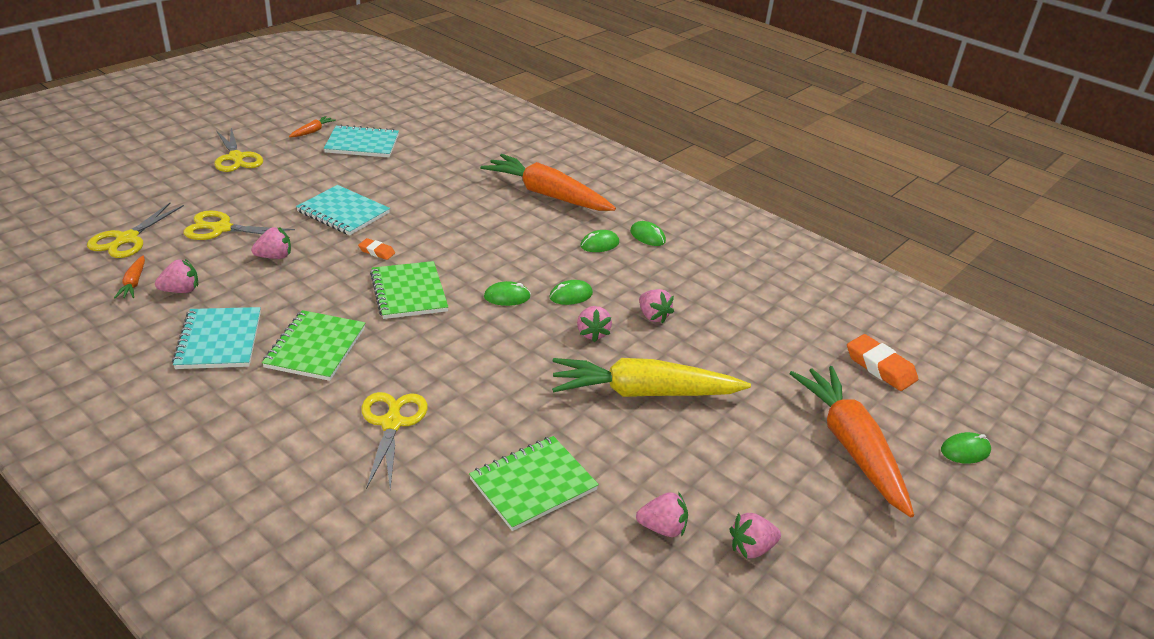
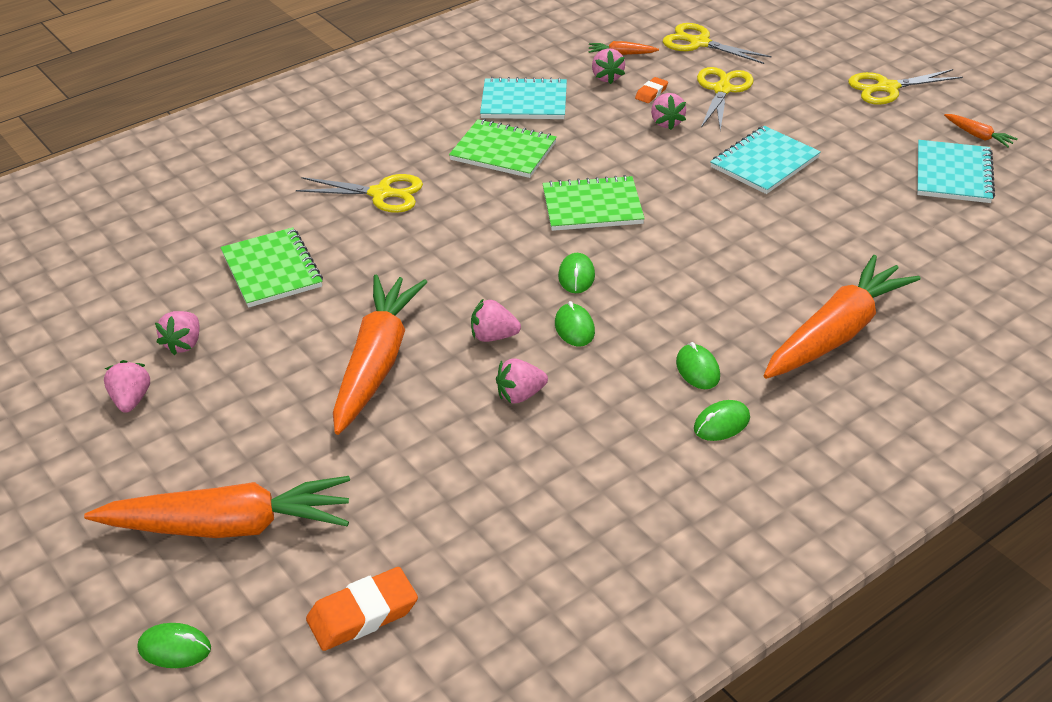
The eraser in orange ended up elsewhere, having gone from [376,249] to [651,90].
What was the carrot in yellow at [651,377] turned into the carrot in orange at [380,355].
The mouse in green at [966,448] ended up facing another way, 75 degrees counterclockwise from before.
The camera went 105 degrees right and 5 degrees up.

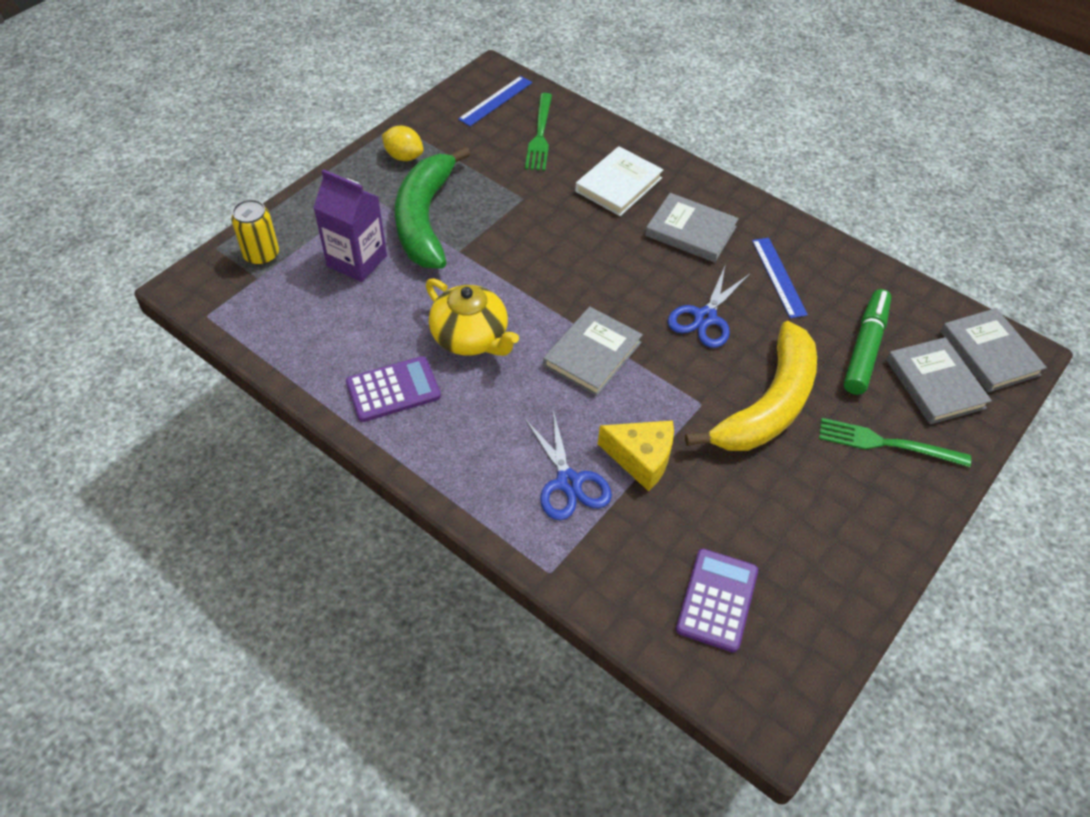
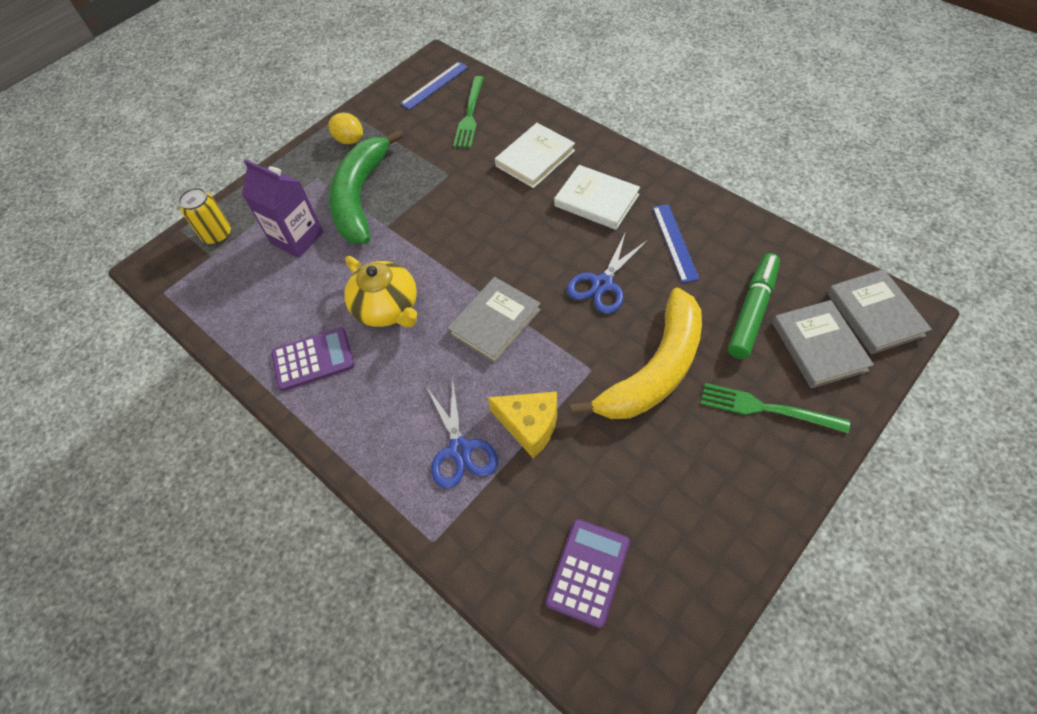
What was the book in grey at [692,227] turned into the book in white at [597,197].
The camera went 10 degrees right and 5 degrees up.

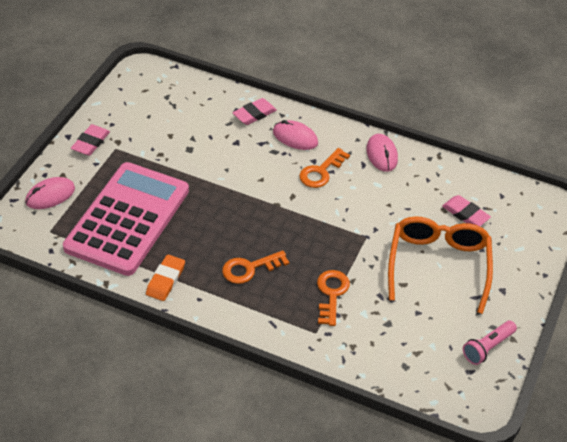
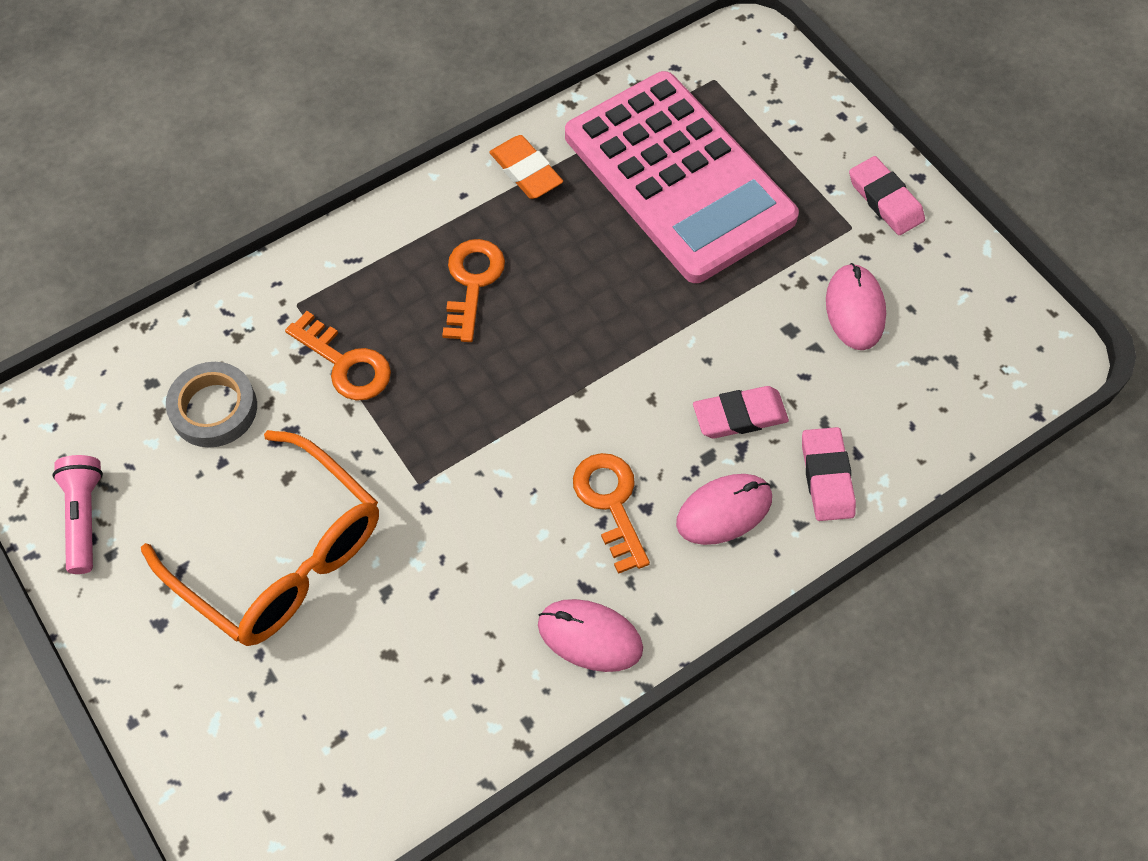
The mouse in pink ended up elsewhere, having gone from [50,193] to [856,306].
The eraser in pink ended up elsewhere, having gone from [466,210] to [741,412].
The second view gained the tape in grey at [211,404].
The camera went 125 degrees right and 15 degrees up.

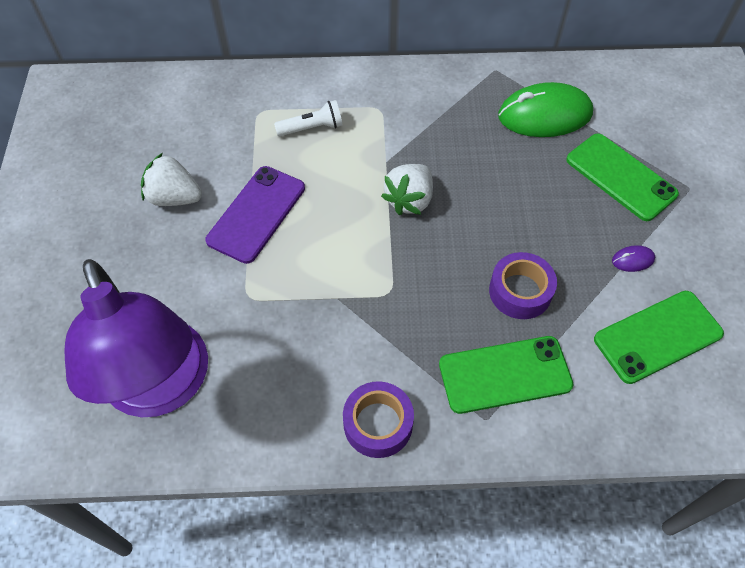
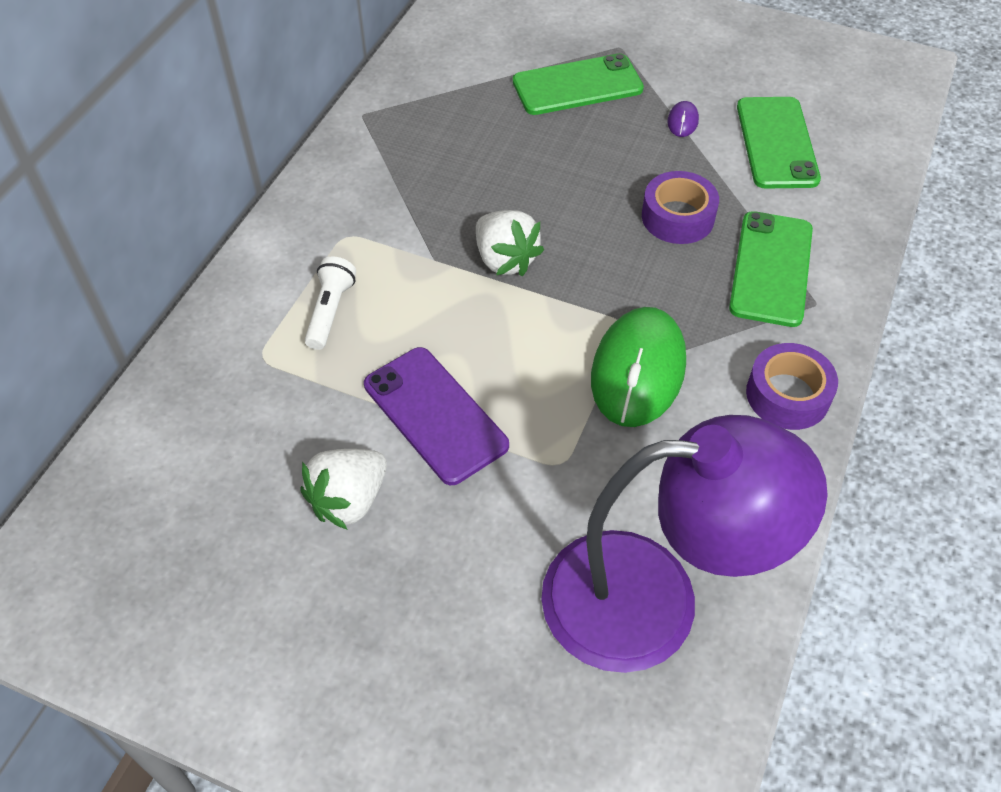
The mouse in green ended up elsewhere, having gone from [545,109] to [638,367].
The camera went 65 degrees left and 5 degrees down.

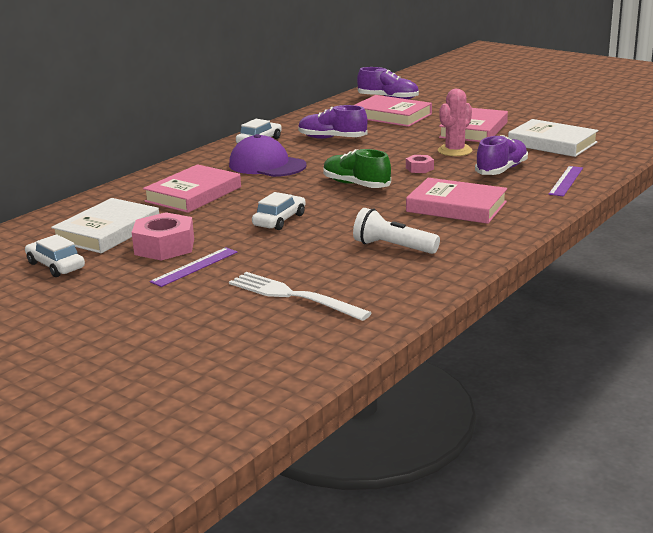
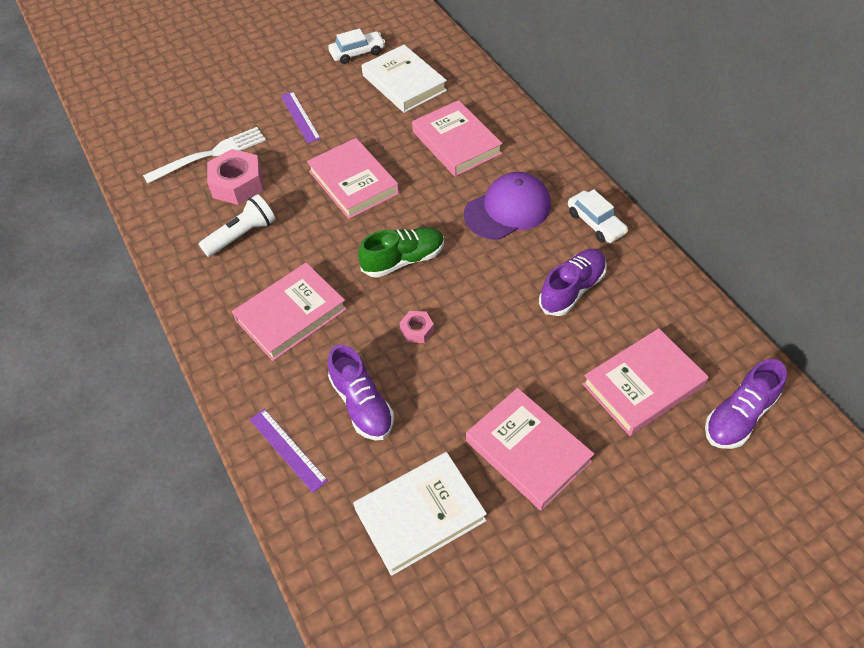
The second view lost the cactus in pink at [455,122].
Where the car in white stood at [279,211], the book in pink came to stand at [353,178].
The nut in pink ended up elsewhere, having gone from [163,236] to [235,177].
The camera went 115 degrees right and 30 degrees up.

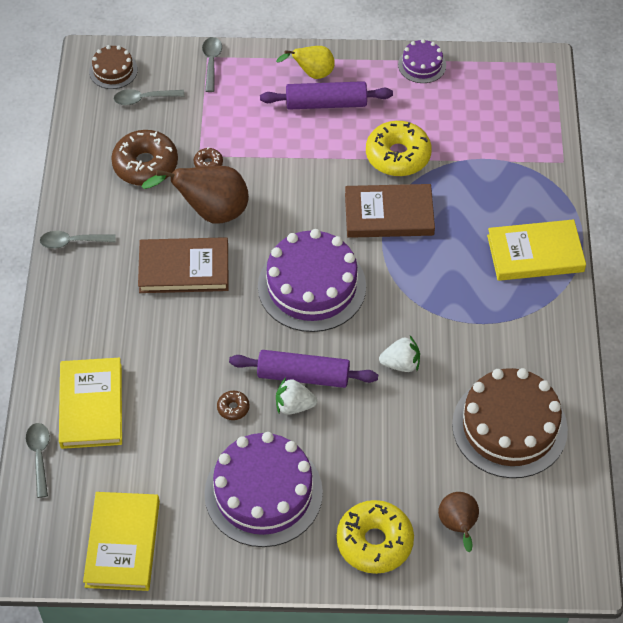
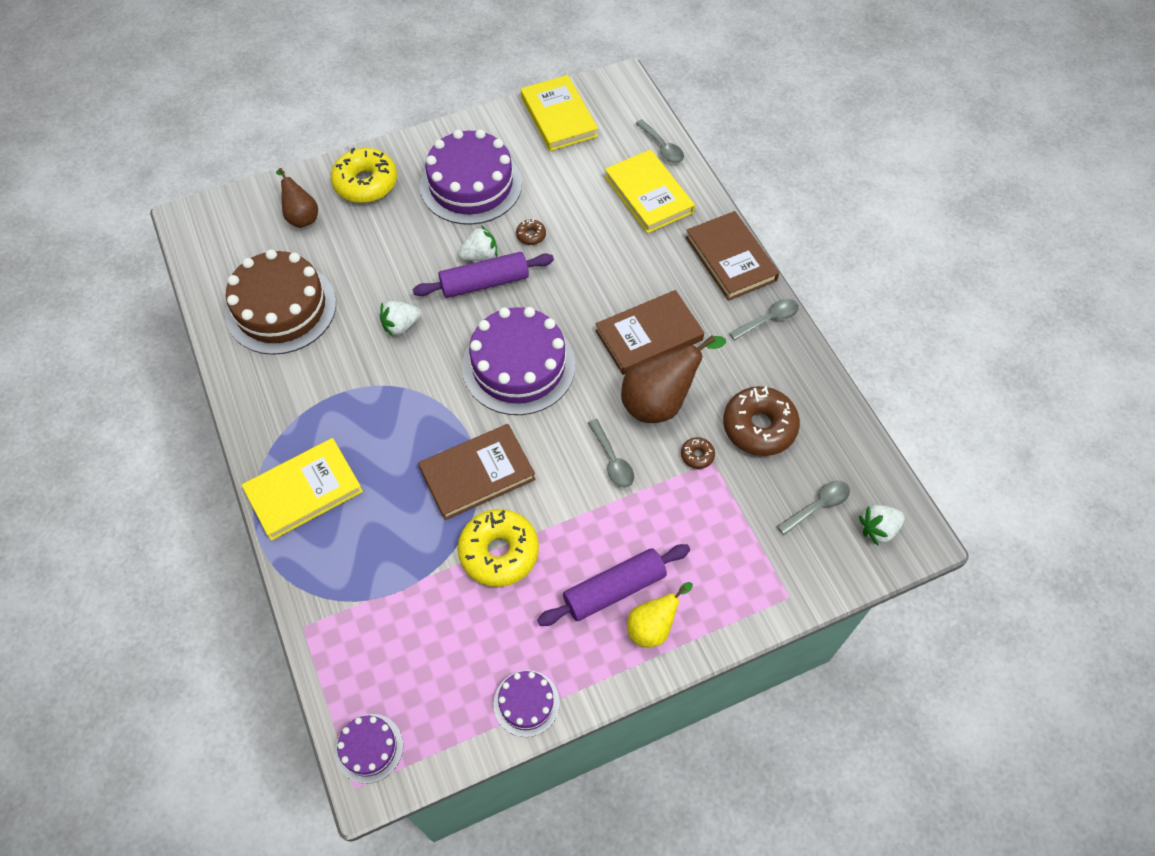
The spoon in grey ended up elsewhere, having gone from [212,64] to [611,453].
Where the cake in brown stood at [113,67], the strawberry in white came to stand at [882,525].
The second view gained the book in brown at [732,256].
The second view gained the cake in purple at [369,749].
The camera went 155 degrees right and 5 degrees up.

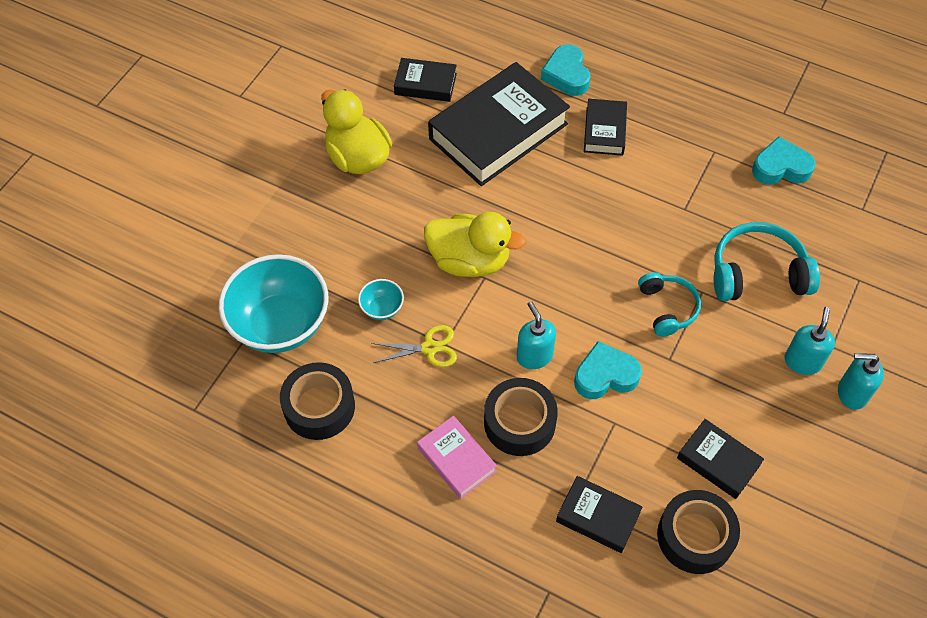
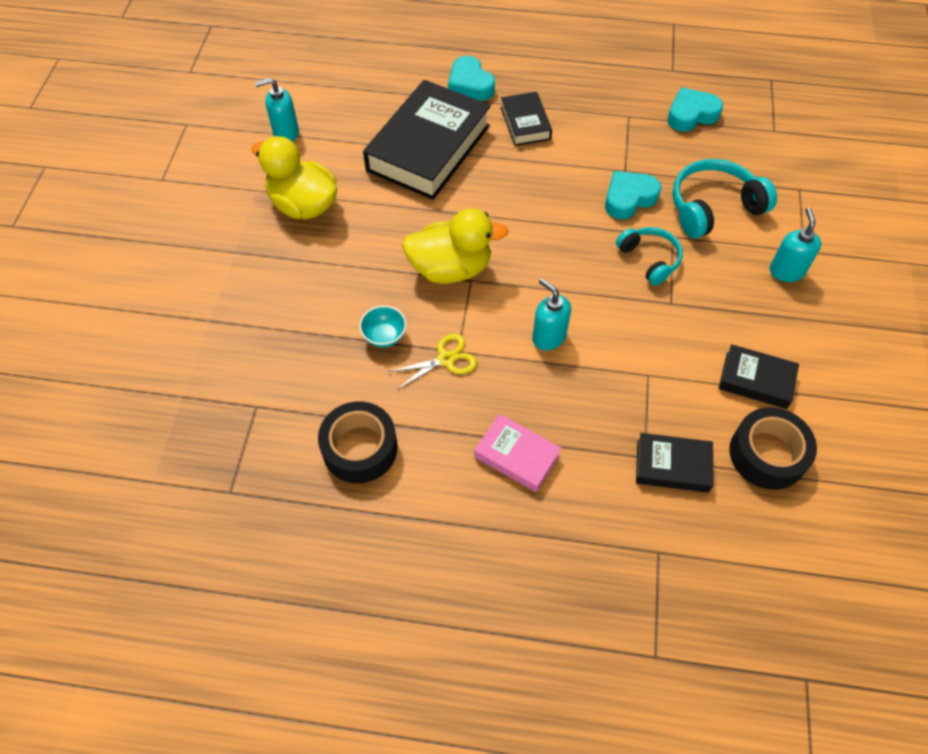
The second view lost the book in black at [425,80].
The second view lost the bowl in turquoise at [274,303].
The heart in turquoise ended up elsewhere, having gone from [608,370] to [633,195].
The soap dispenser in turquoise ended up elsewhere, having gone from [861,381] to [277,109].
The second view lost the tape in black at [521,417].
The camera went 20 degrees left and 0 degrees up.

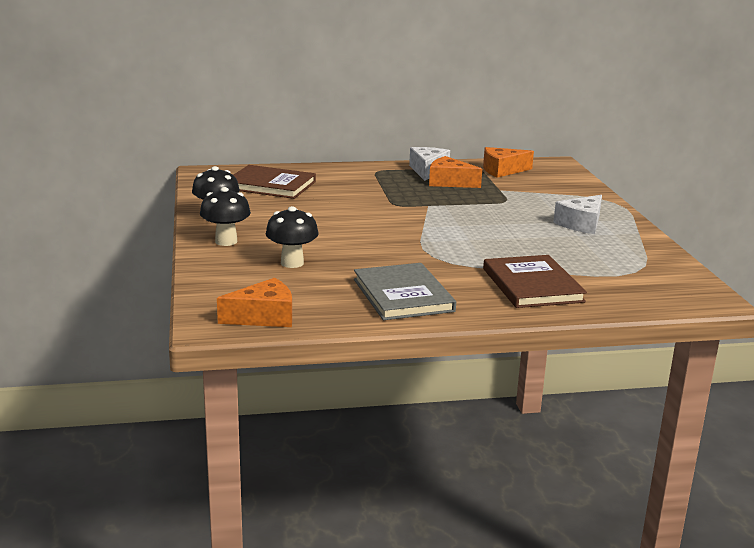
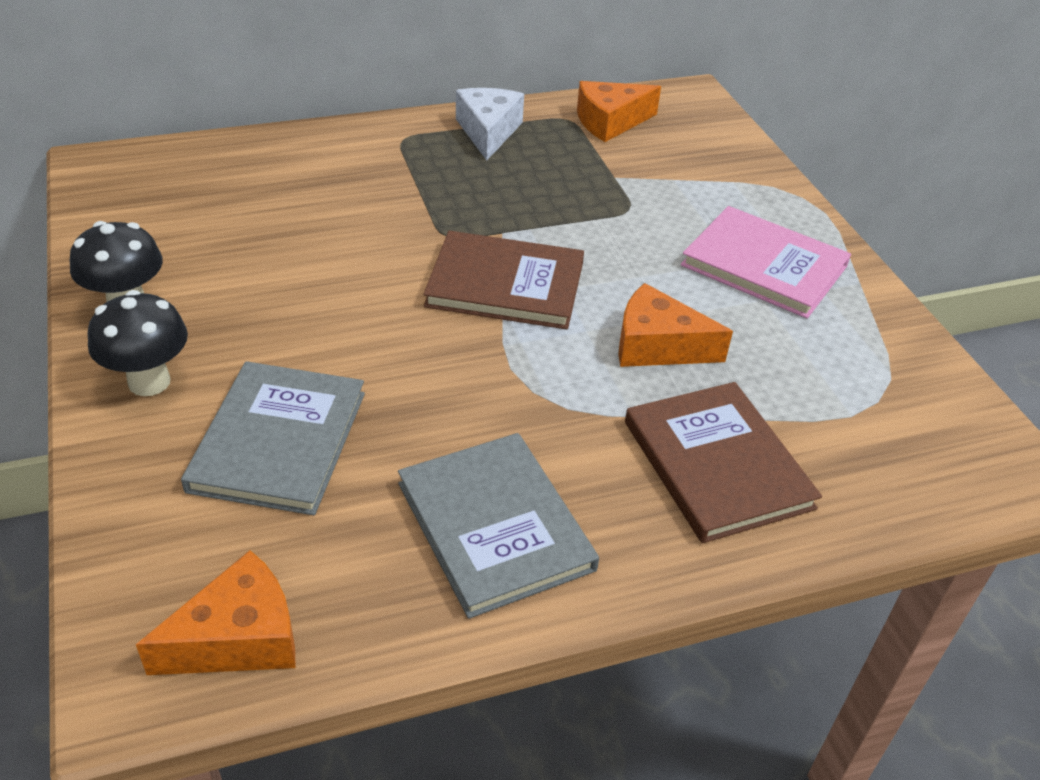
The cheese in orange ended up elsewhere, having gone from [455,172] to [675,325].
The book in brown ended up elsewhere, having gone from [275,182] to [503,280].
Where the cheese in white stood at [578,214], the book in pink came to stand at [766,262].
Where the mushroom in black stood at [292,237], the book in grey came to stand at [273,438].
The camera went 10 degrees left and 20 degrees up.

